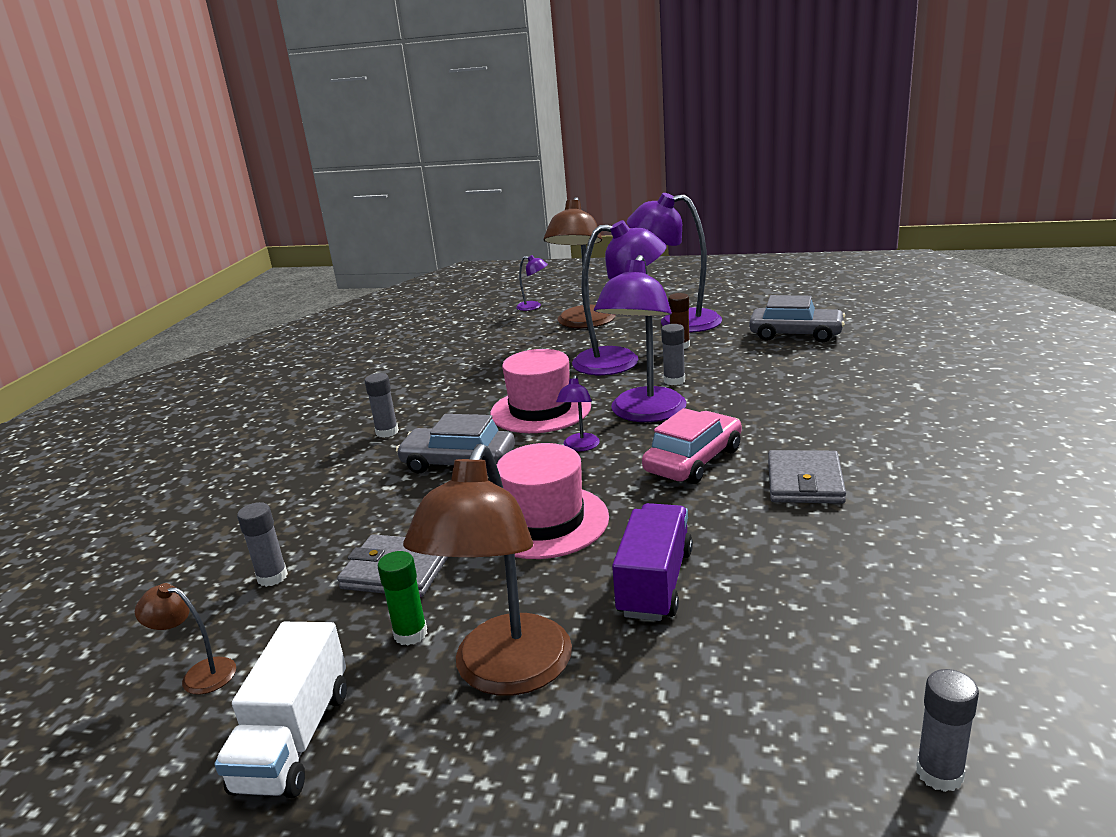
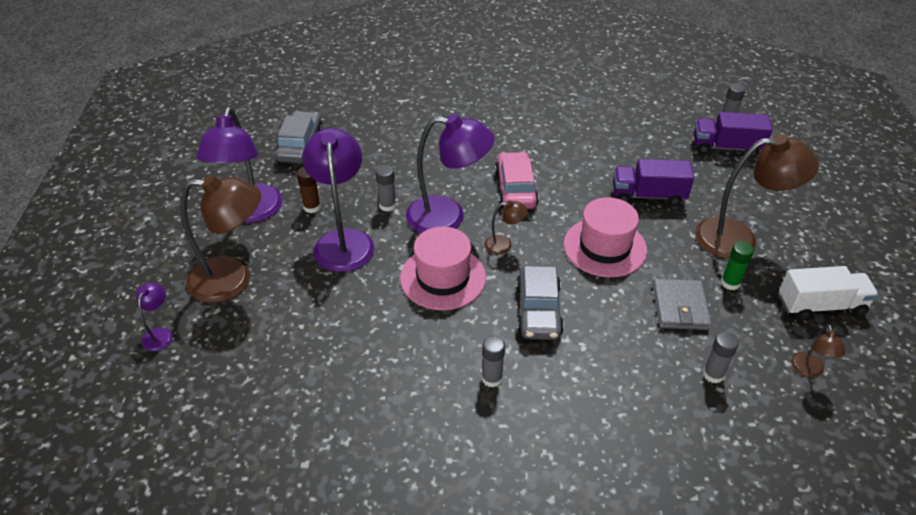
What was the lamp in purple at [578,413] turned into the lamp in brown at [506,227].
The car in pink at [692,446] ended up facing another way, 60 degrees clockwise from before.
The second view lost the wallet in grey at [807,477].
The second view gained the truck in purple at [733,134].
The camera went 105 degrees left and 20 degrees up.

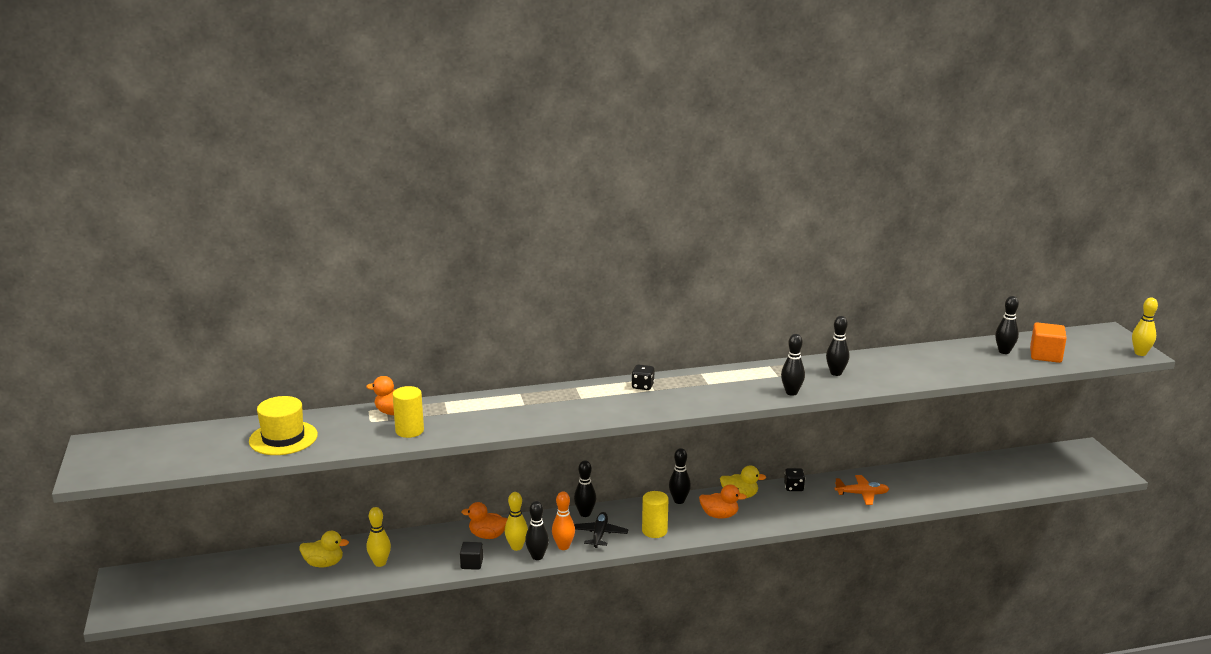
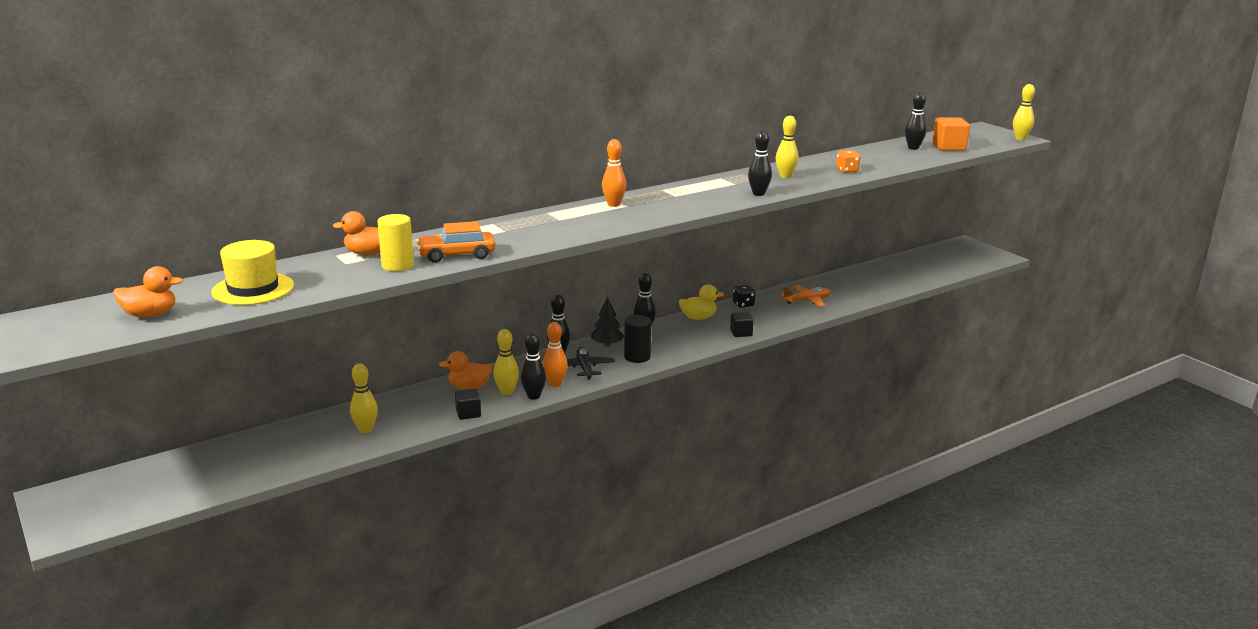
What was the bowling pin in black at [837,346] turned into the bowling pin in yellow at [787,147].
Where the dice in black stood at [643,377], the bowling pin in orange came to stand at [614,173].
The duck in orange ended up elsewhere, having gone from [723,501] to [148,291].
What was the cylinder in yellow at [655,514] turned into the cylinder in black at [637,339].
The second view lost the duck in yellow at [324,549].
The second view gained the dice in orange at [848,161].
The second view gained the car in orange at [455,242].
The second view gained the tree in black at [607,322].
The second view gained the cube in black at [742,324].
The camera went 20 degrees left and 0 degrees up.

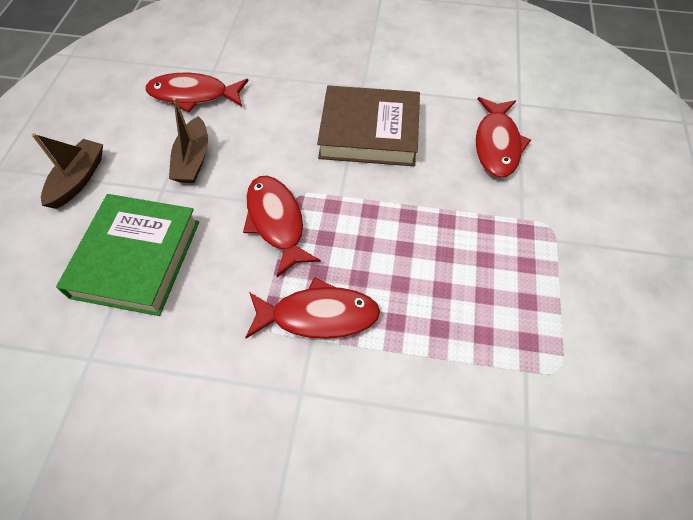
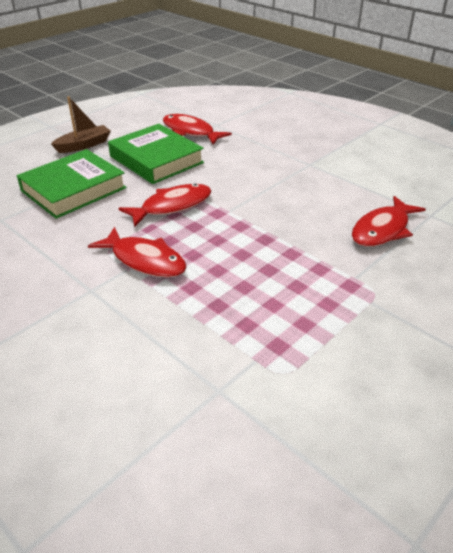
The second view lost the book in brown at [368,126].
Where the boat in brown stood at [188,140], the book in green came to stand at [156,154].
The fish in red at [282,226] ended up facing another way, 45 degrees clockwise from before.
The camera went 35 degrees right and 20 degrees down.

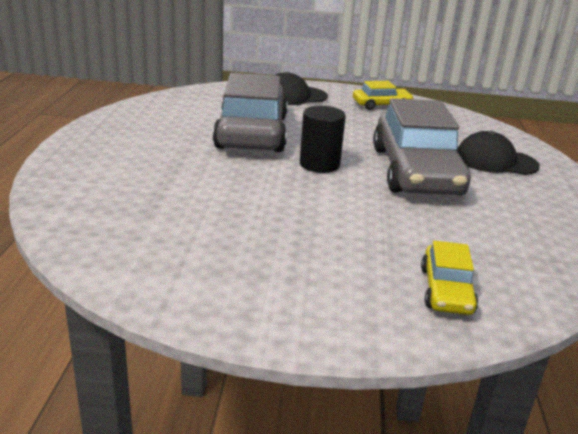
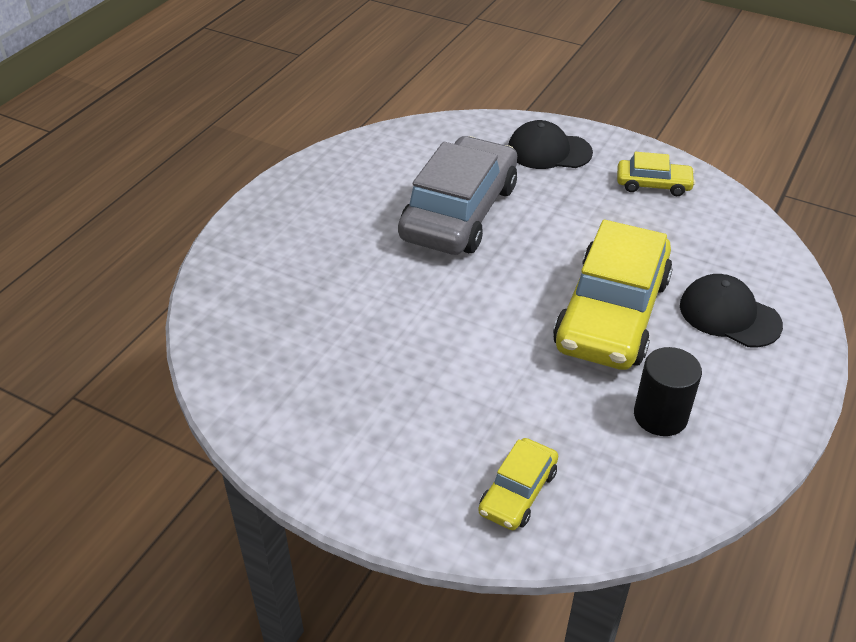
What was the car in grey at [422,146] turned into the car in yellow at [613,295].
The cylinder in black ended up elsewhere, having gone from [323,139] to [668,391].
The camera went 25 degrees right and 15 degrees up.

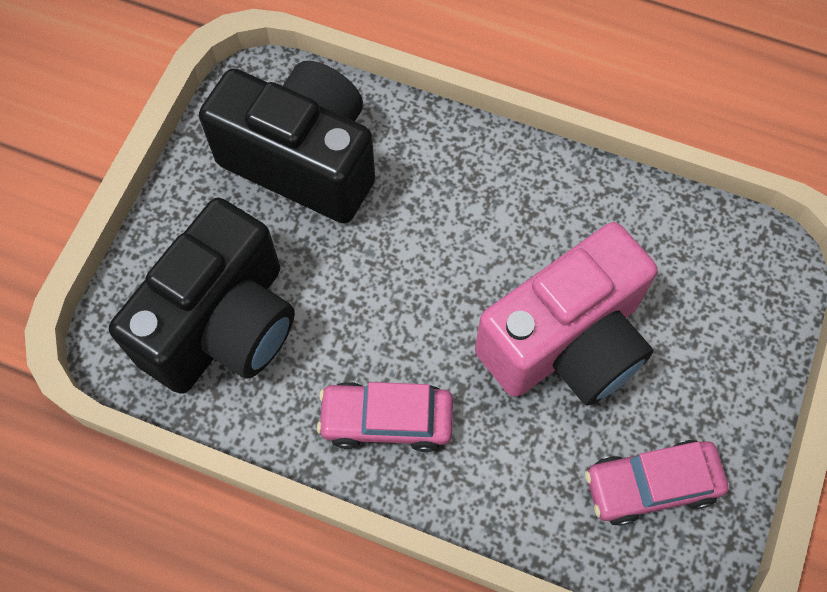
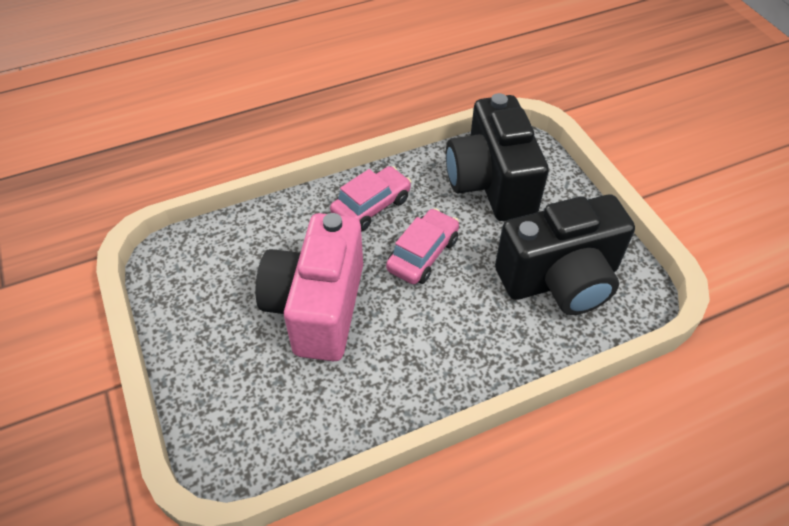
The car in pink ended up elsewhere, having gone from [657,483] to [422,246].
The camera went 135 degrees right and 15 degrees down.

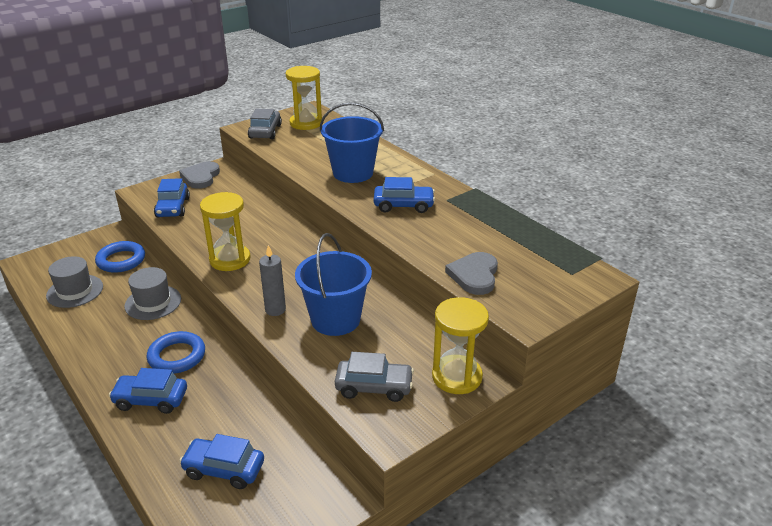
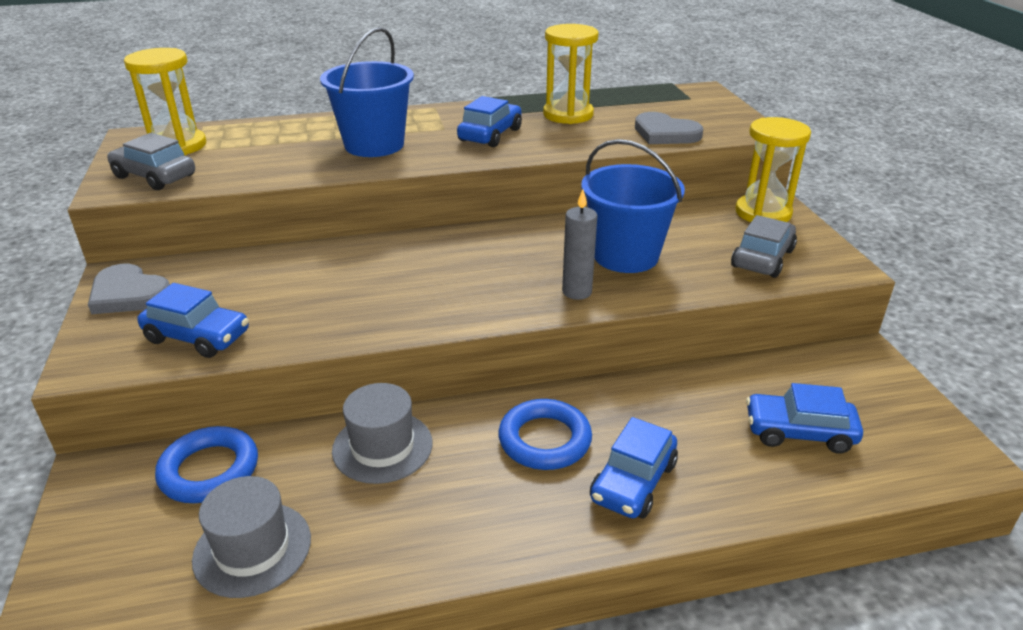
The hourglass in yellow ended up elsewhere, having gone from [225,231] to [570,74].
The car in blue at [221,461] ended up facing another way, 60 degrees clockwise from before.
The camera went 65 degrees left and 0 degrees up.

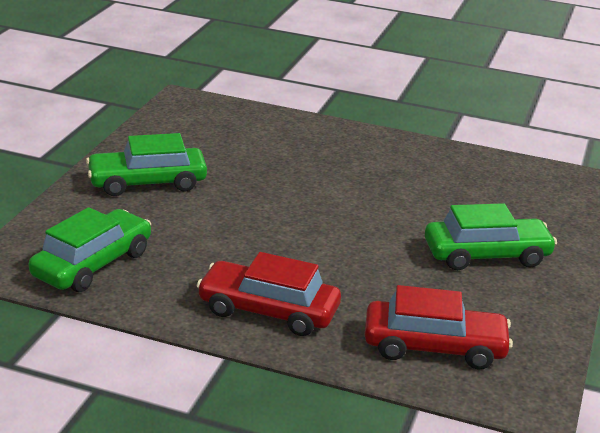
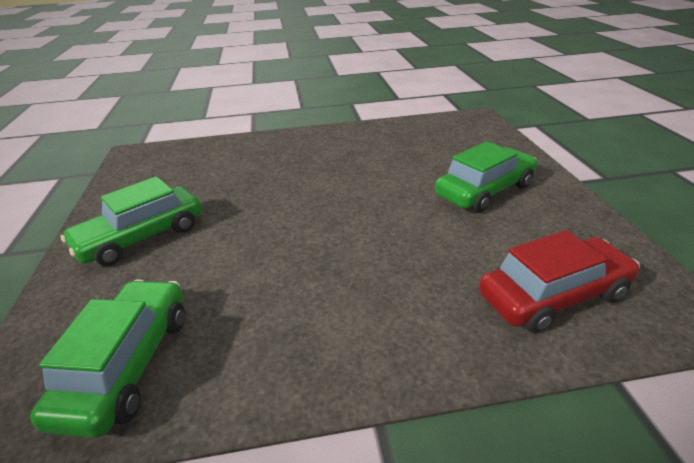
The second view lost the car in red at [268,294].
The camera went 25 degrees left and 5 degrees up.

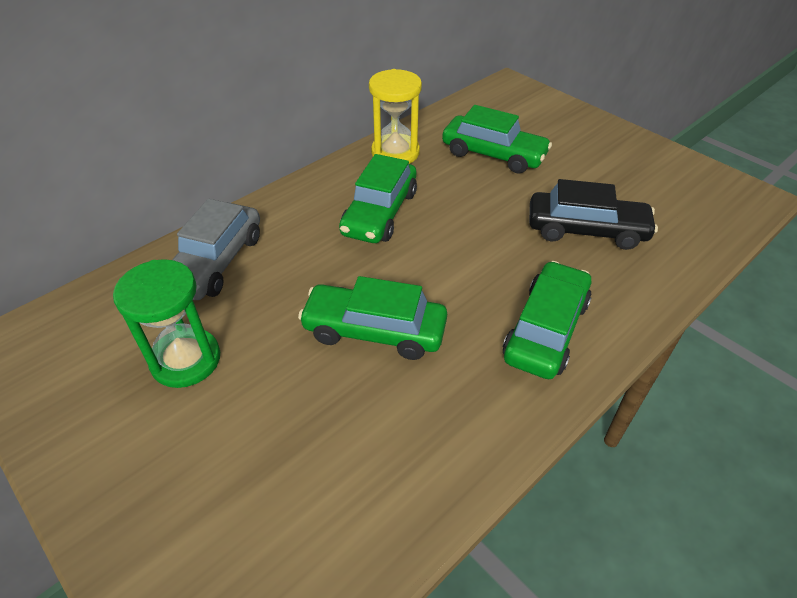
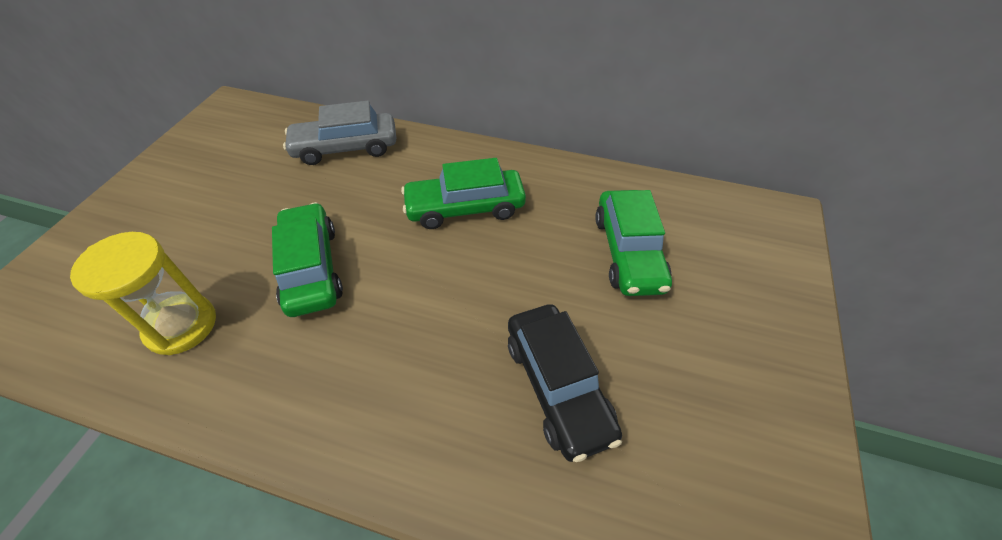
The hourglass in yellow ended up elsewhere, having gone from [395,116] to [143,293].
The second view lost the hourglass in green at [166,323].
The second view lost the car in green at [547,320].
The camera went 60 degrees right and 5 degrees up.

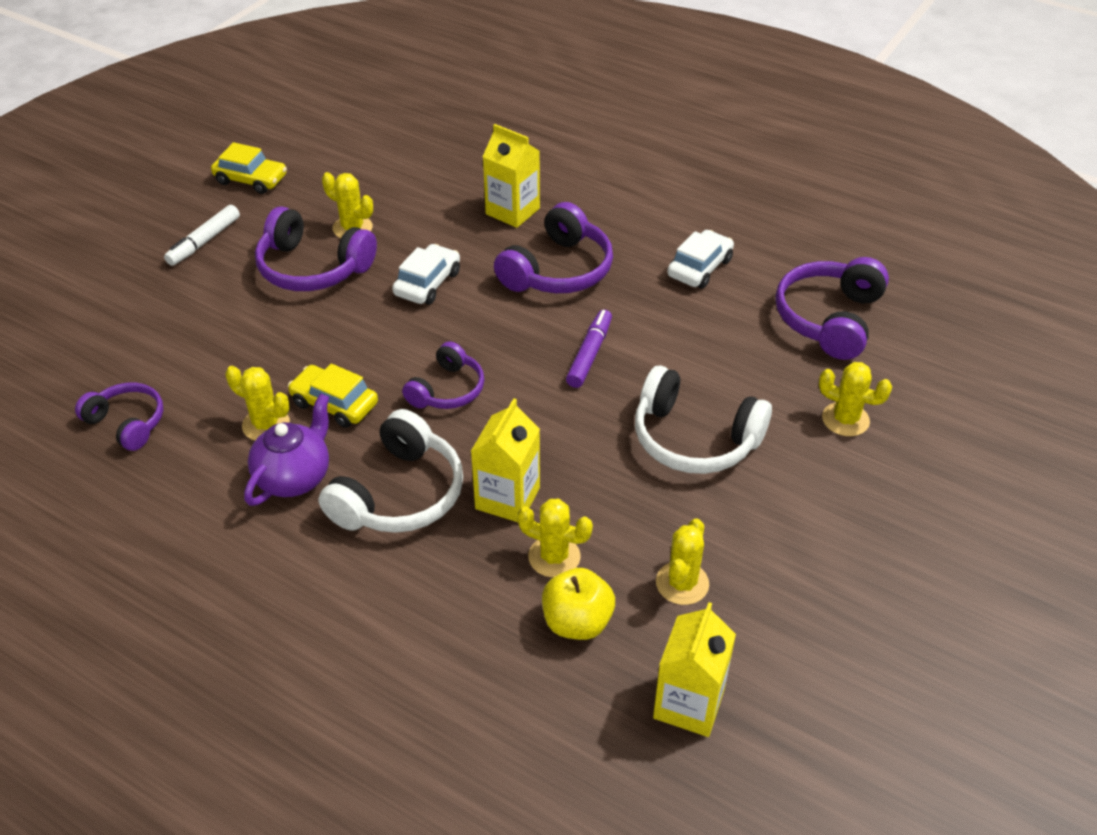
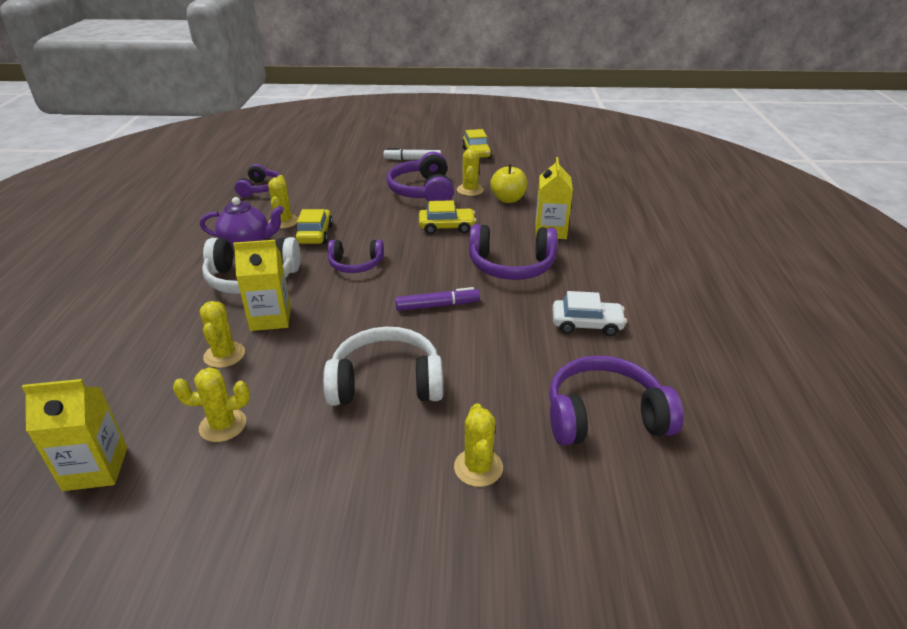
What was the car in white at [426,274] turned into the car in yellow at [447,217].
The headphones in white at [703,419] ended up facing another way, 90 degrees clockwise from before.
The apple in yellow ended up elsewhere, having gone from [578,604] to [509,183].
The camera went 60 degrees right and 10 degrees down.

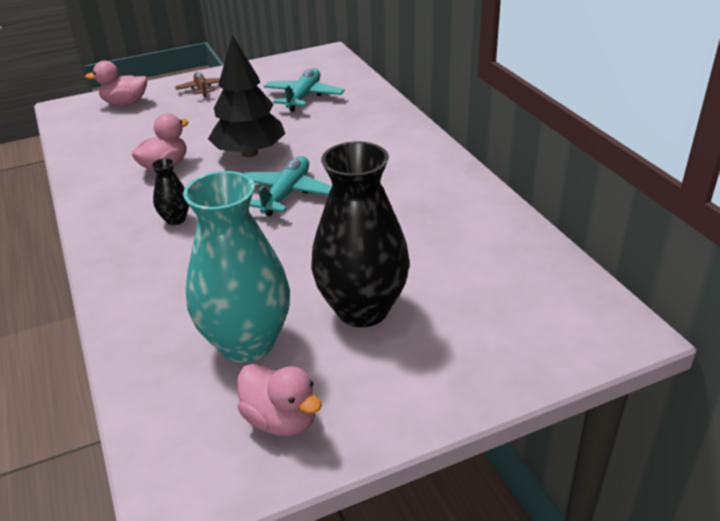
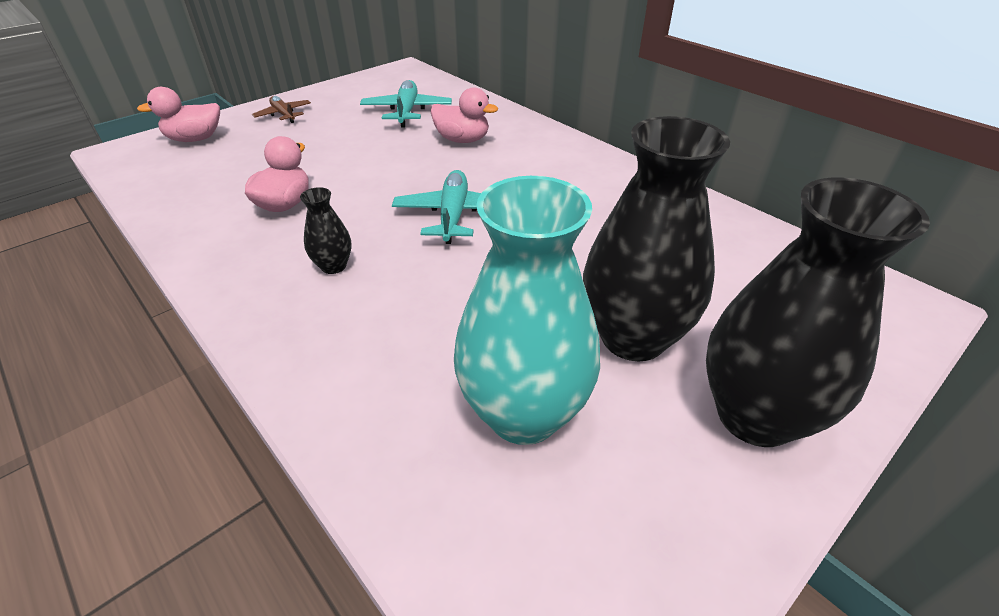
The second view lost the tree in black at [246,96].
The duck in pink ended up elsewhere, having gone from [279,400] to [464,115].
The second view gained the vase in black at [818,312].
The camera went 20 degrees left and 5 degrees up.

